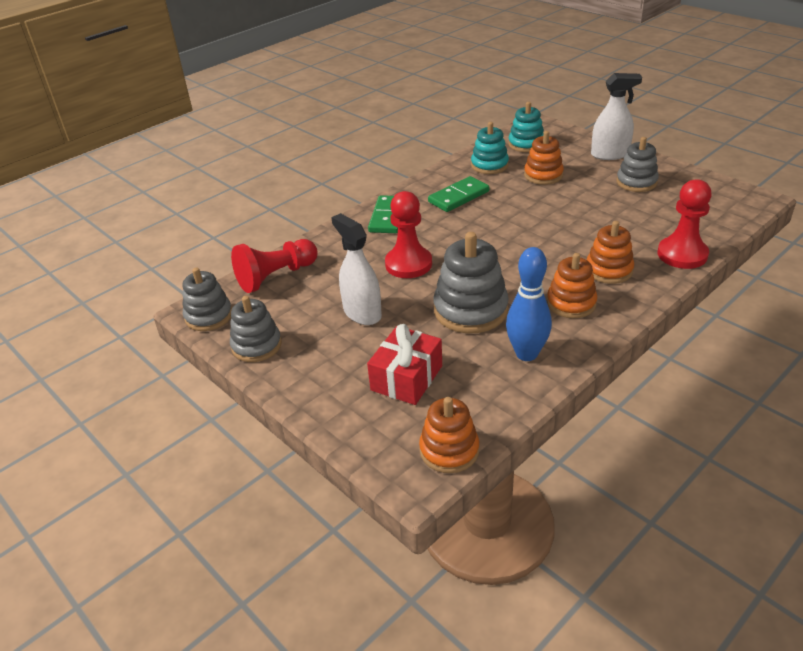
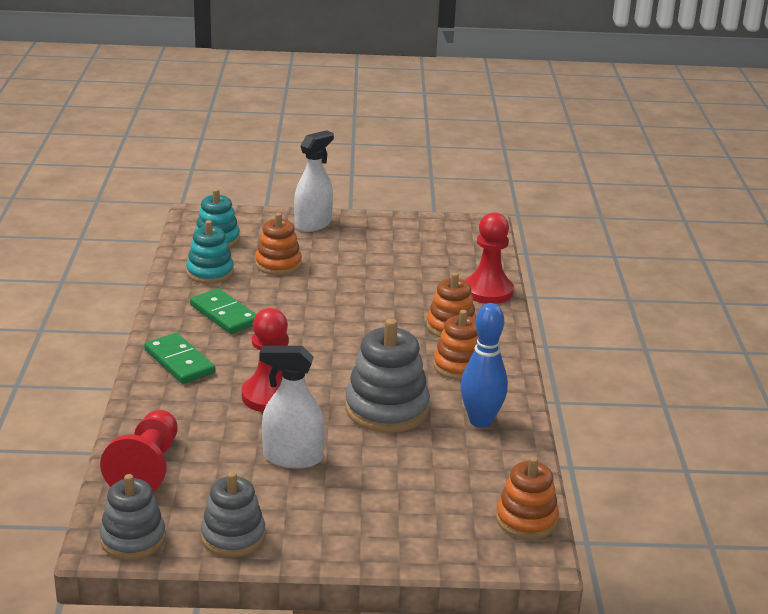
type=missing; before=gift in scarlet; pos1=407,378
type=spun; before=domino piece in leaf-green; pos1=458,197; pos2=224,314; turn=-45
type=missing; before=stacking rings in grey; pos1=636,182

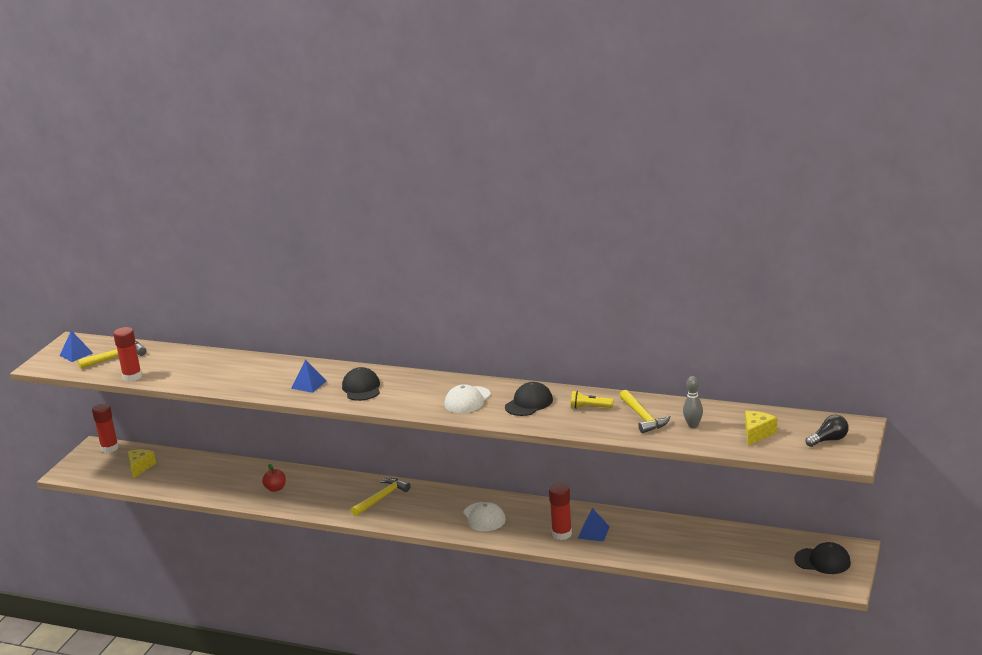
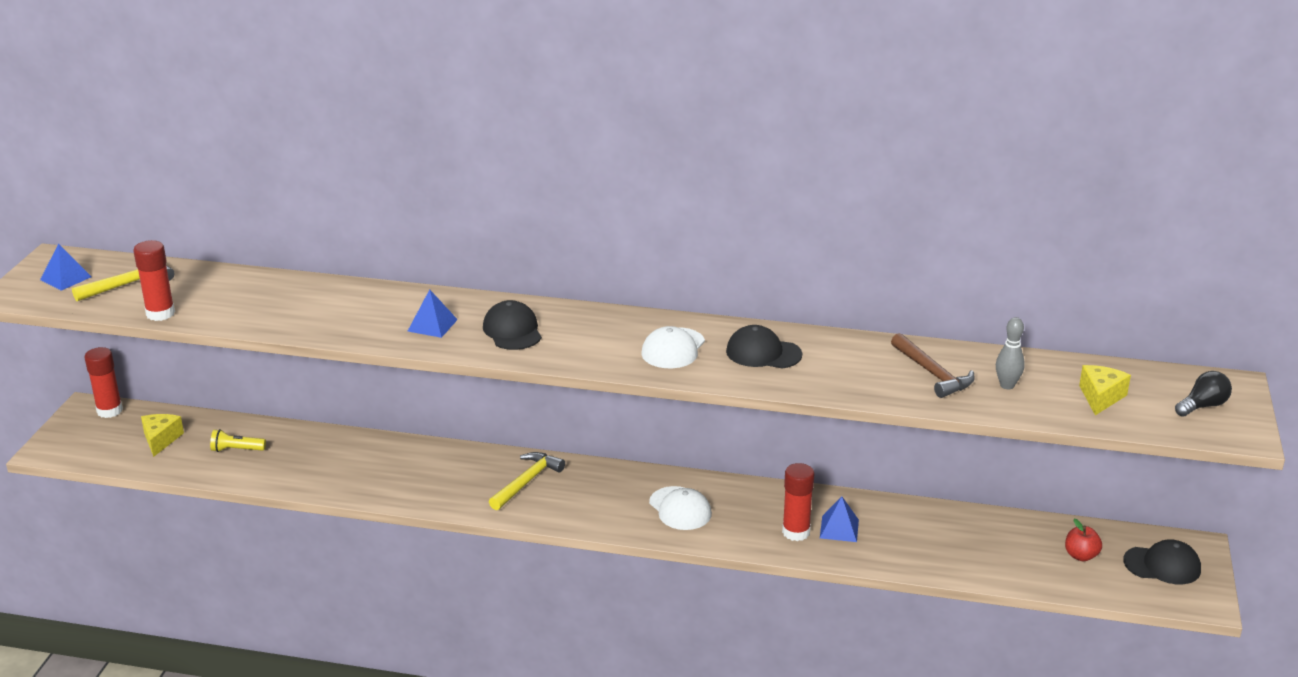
type=relocated; before=apple in scarlet; pos1=275,488; pos2=1081,556
type=spun; before=baseball cap in ebony; pos1=529,403; pos2=763,353; turn=-105
type=relocated; before=pocket torch in golden; pos1=589,407; pos2=236,450
type=colour; before=carpenter's hammer in golden; after=carpenter's hammer in brown; pos1=643,417; pos2=932,373

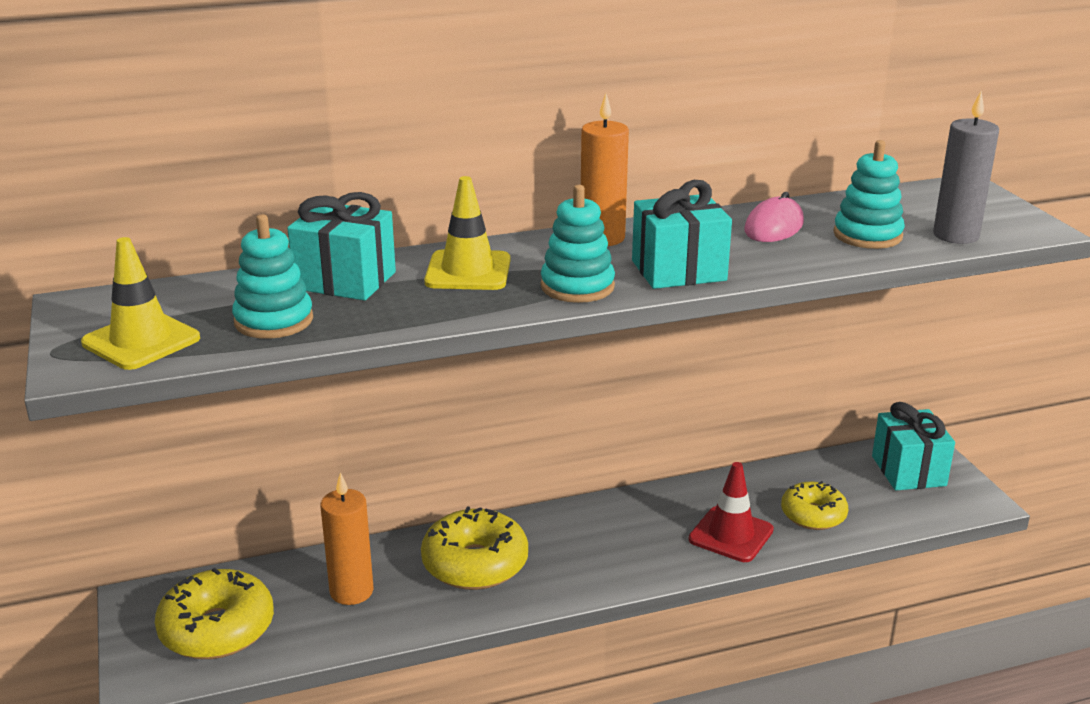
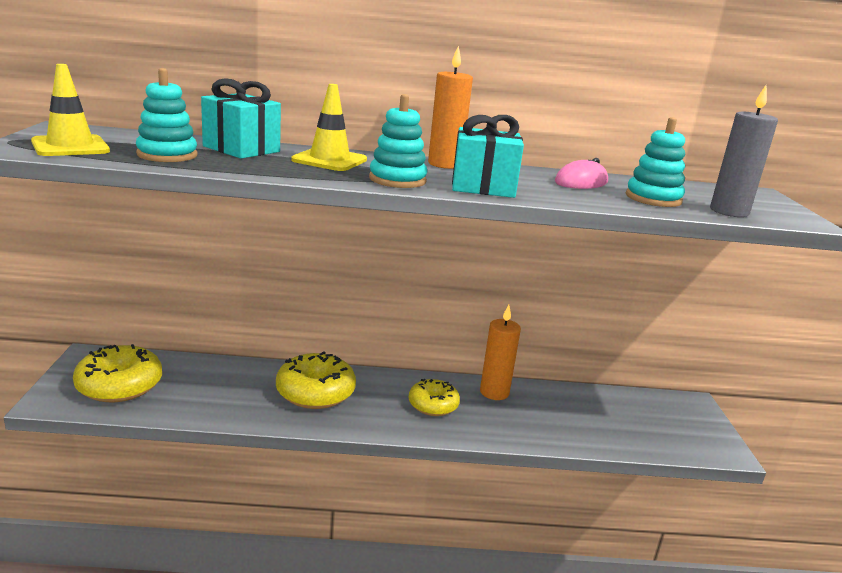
type=relocated; before=pillar candle in orange-coloured; pos1=351,591; pos2=494,392
type=missing; before=safety cone in scarlet; pos1=731,535
type=relocated; before=doughnut in golden; pos1=813,515; pos2=433,405
type=missing; before=gift in aqua; pos1=908,471

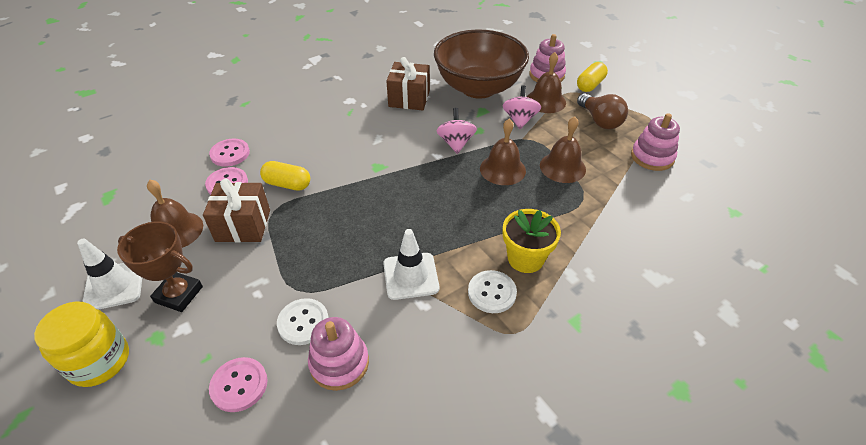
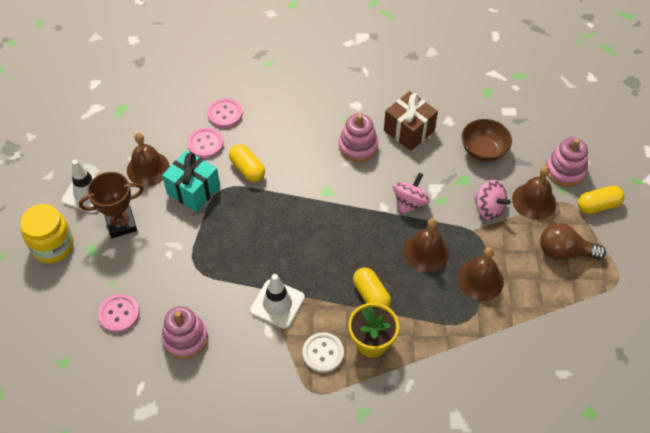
type=spun; before=award cup in brown; pos1=179,294; pos2=121,224; turn=-75
type=colour; before=gift in brown; after=gift in aqua; pos1=243,225; pos2=193,190
type=missing; before=button in white; pos1=303,322
type=size; before=deep dish in brown; pos1=478,88; pos2=483,151; scale=0.5
type=spun; before=toy top in pink; pos1=519,120; pos2=489,209; turn=90
type=spun; before=lightbulb in brown; pos1=600,121; pos2=564,252; turn=90
type=relocated; before=stacking rings in pink; pos1=652,157; pos2=358,146
type=appeared; after=pill in golden; pos2=371,295

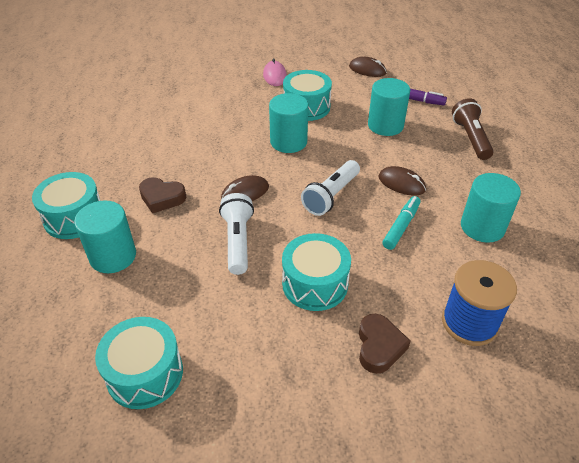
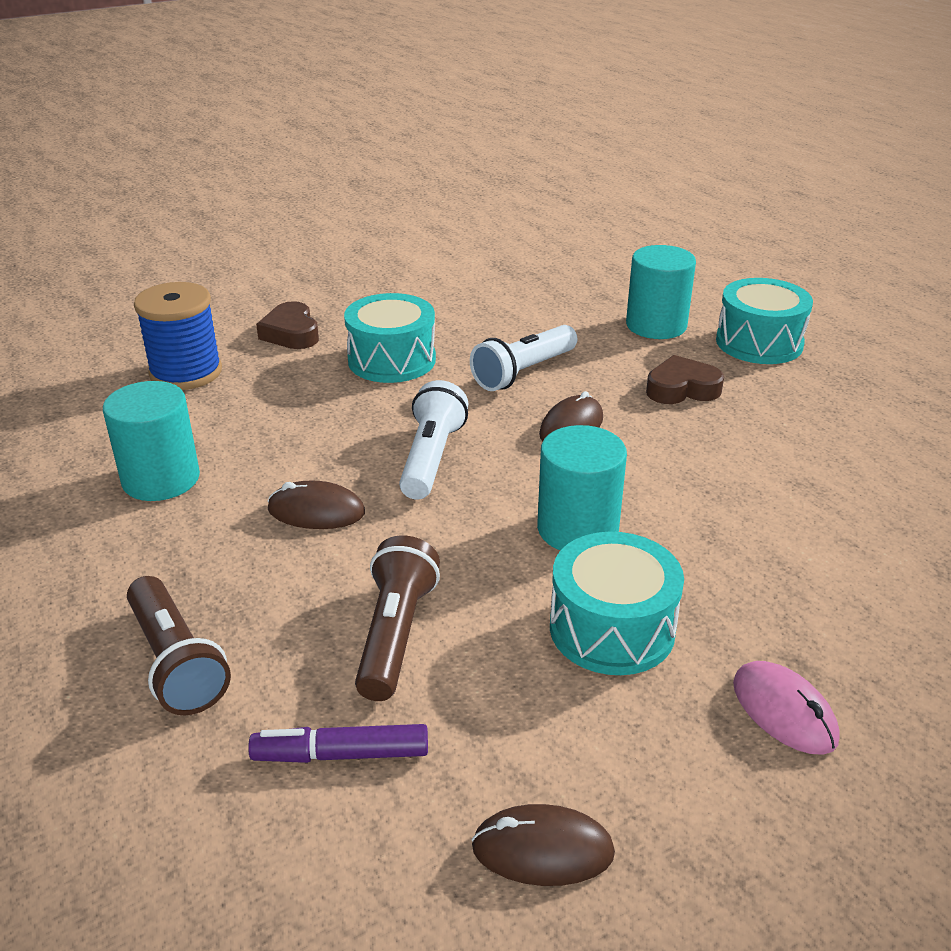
type=missing; before=toy drum in aqua; pos1=145,373
type=spun; before=pocket torch in white; pos1=237,241; pos2=523,372; turn=75
type=exchanged; before=cylinder shape in aqua; after=pocket torch in brown; pos1=385,125; pos2=395,634
type=missing; before=marker in aqua; pos1=401,226

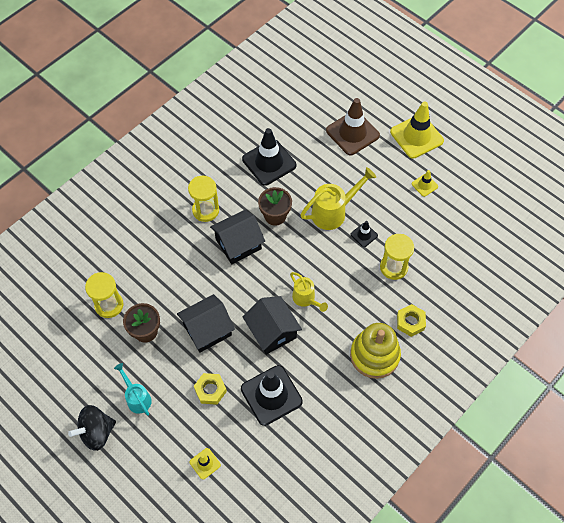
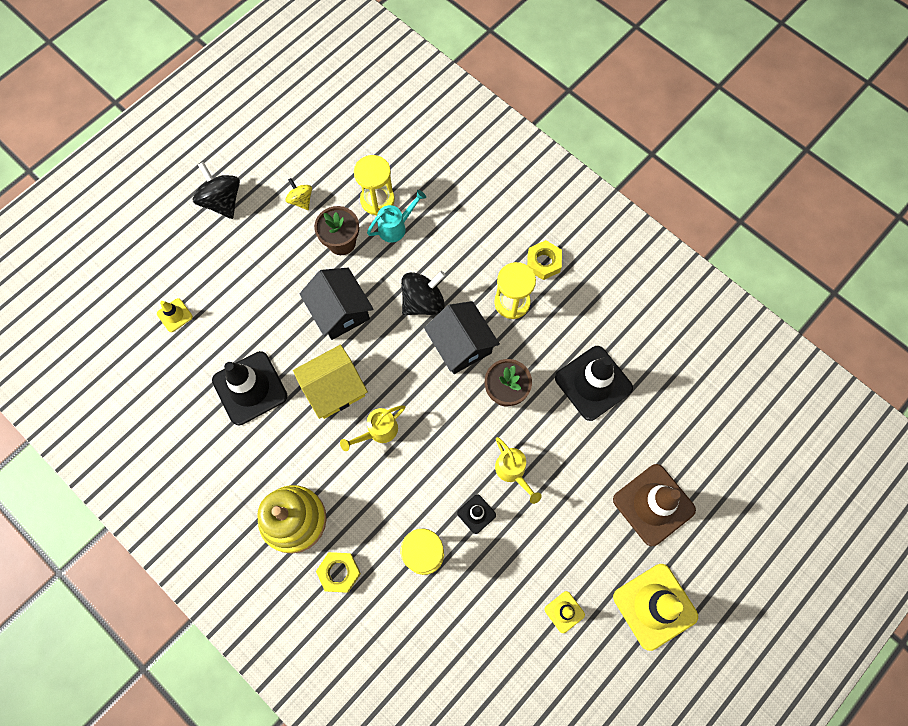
type=relocated; before=watering pot in aqua; pos1=137,398; pos2=396,227
type=relocated; before=hexagon nut in golden; pos1=210,390; pos2=543,262
type=colour; before=cottage in ebony; after=cottage in golden; pos1=272,331; pos2=334,388
type=size; before=watering pot in golden; pos1=333,212; pos2=513,472; scale=0.63
type=appeared; after=toy top in golden; pos2=301,200
type=appeared; after=toy top in ebony; pos2=423,302

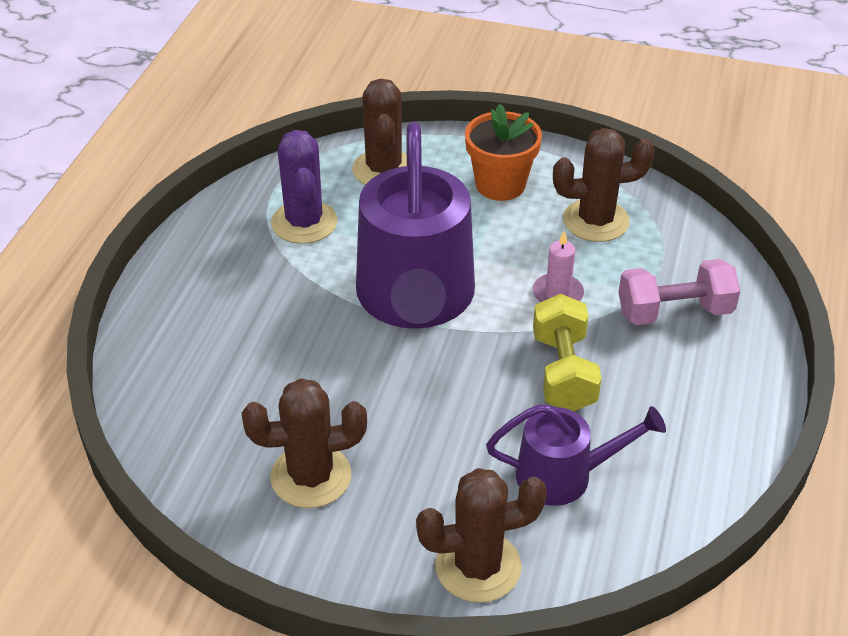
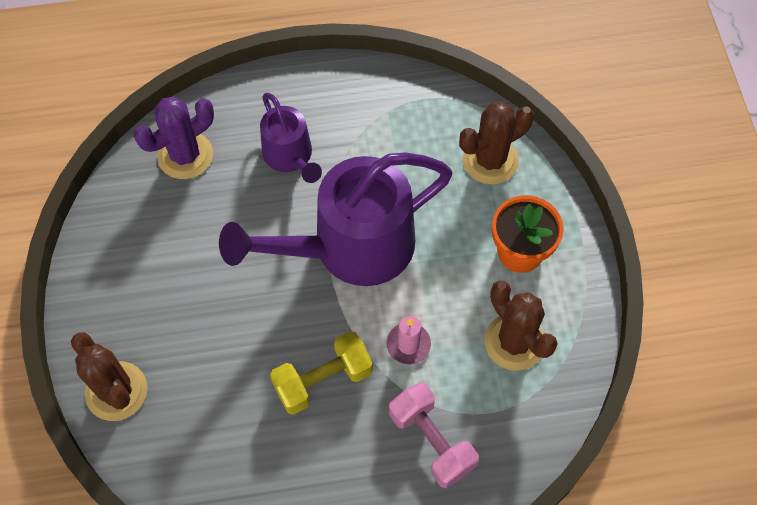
type=missing; before=prickly plant in brown; pos1=311,476
type=relocated; before=prickly plant in royal purple; pos1=304,222; pos2=185,155
type=relocated; before=watering pot in royal purple; pos1=565,475; pos2=291,157

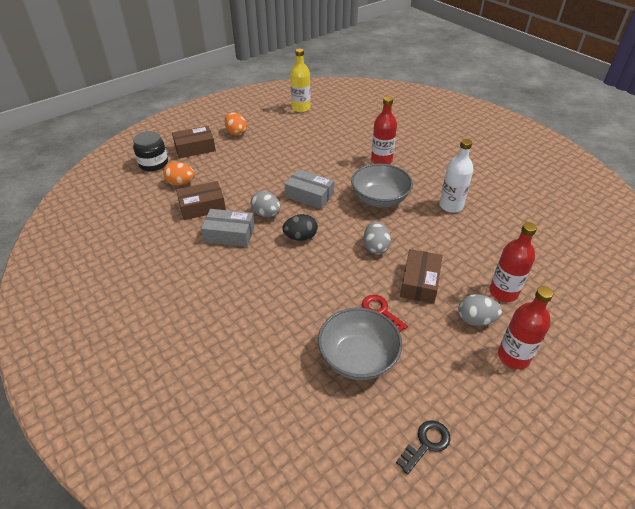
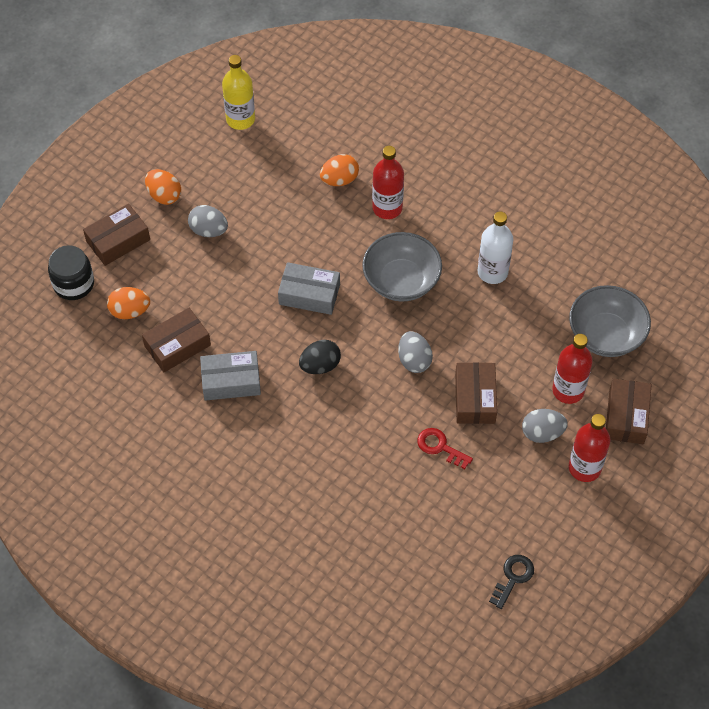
type=relocated; before=egg shape in grey; pos1=266,214; pos2=208,230
type=relocated; before=deep dish in grey; pos1=358,358; pos2=605,335
type=appeared; after=egg shape in orange-coloured; pos2=339,180
type=appeared; after=parcel in brown; pos2=626,416

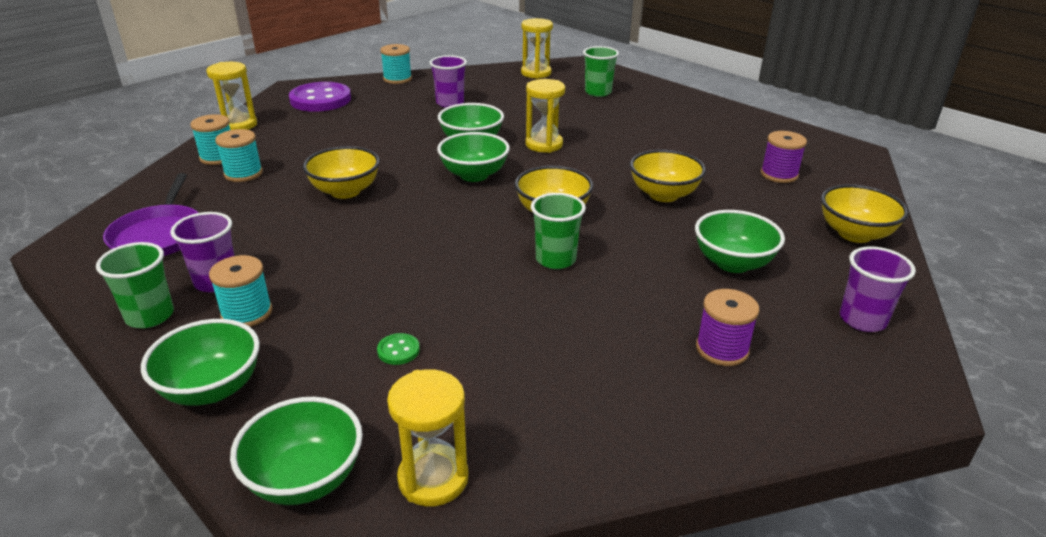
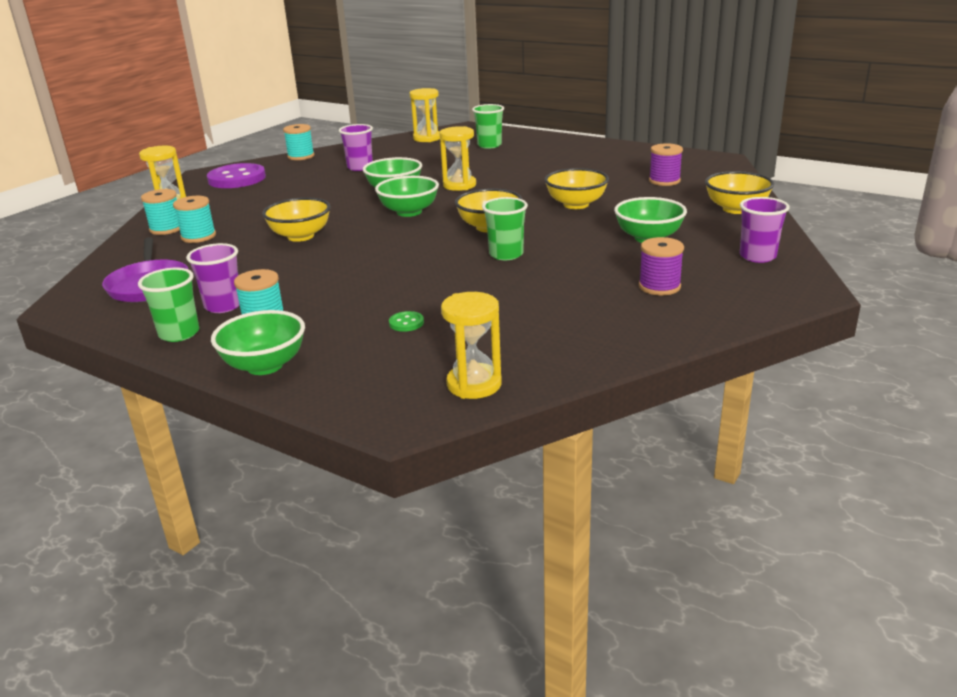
type=missing; before=deep dish in leaf-green; pos1=305,478

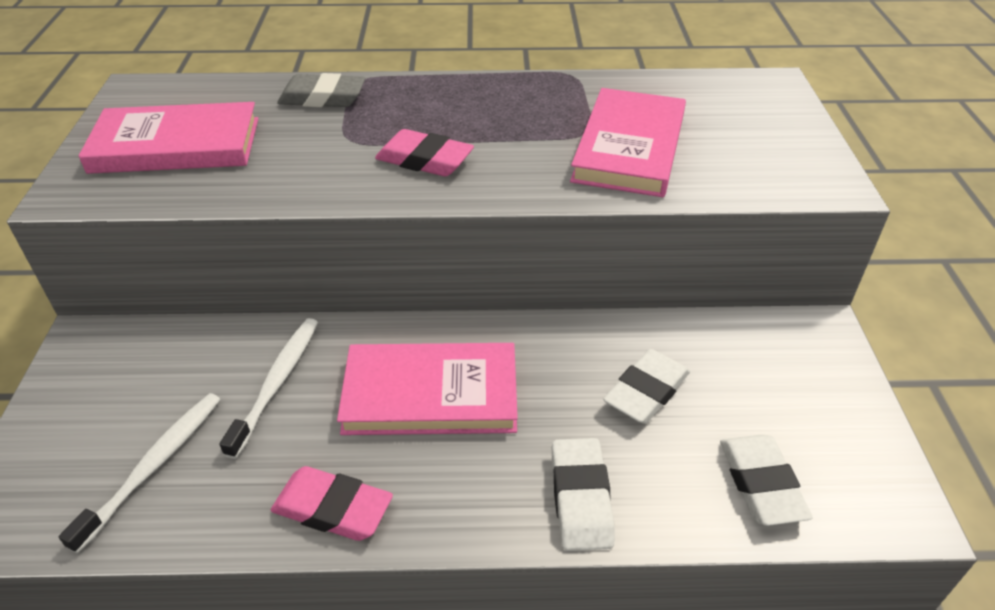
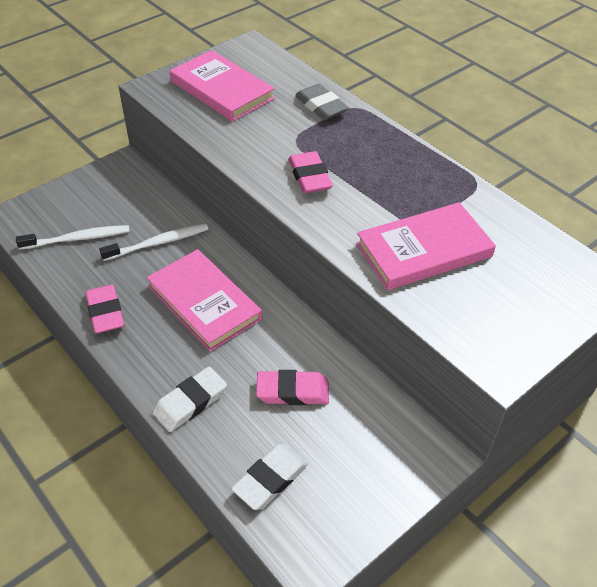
type=colour; before=gum eraser in white; after=gum eraser in pink; pos1=646,391; pos2=292,391

